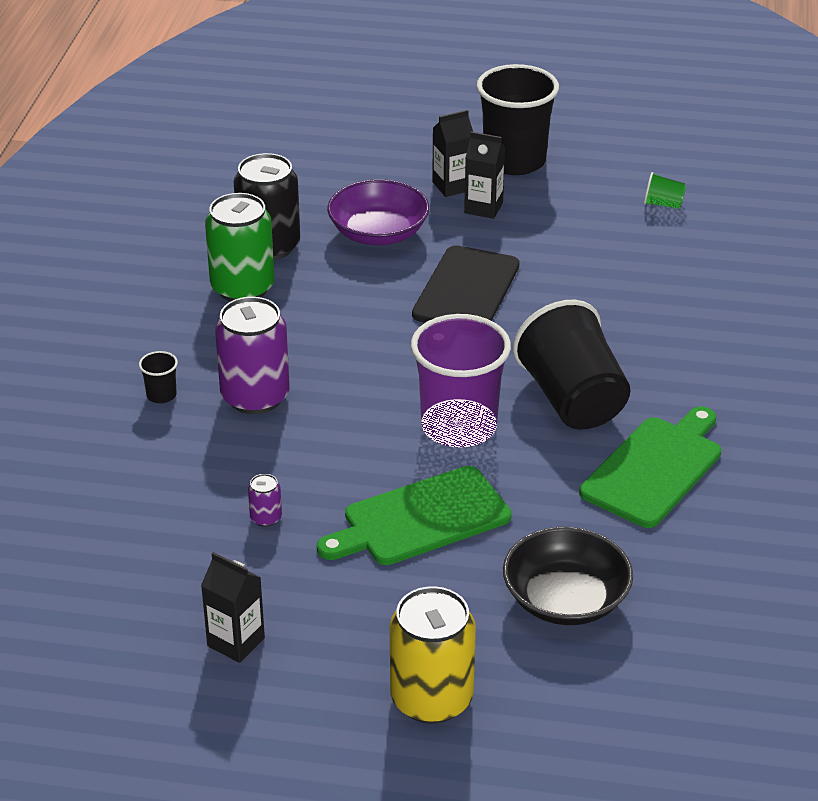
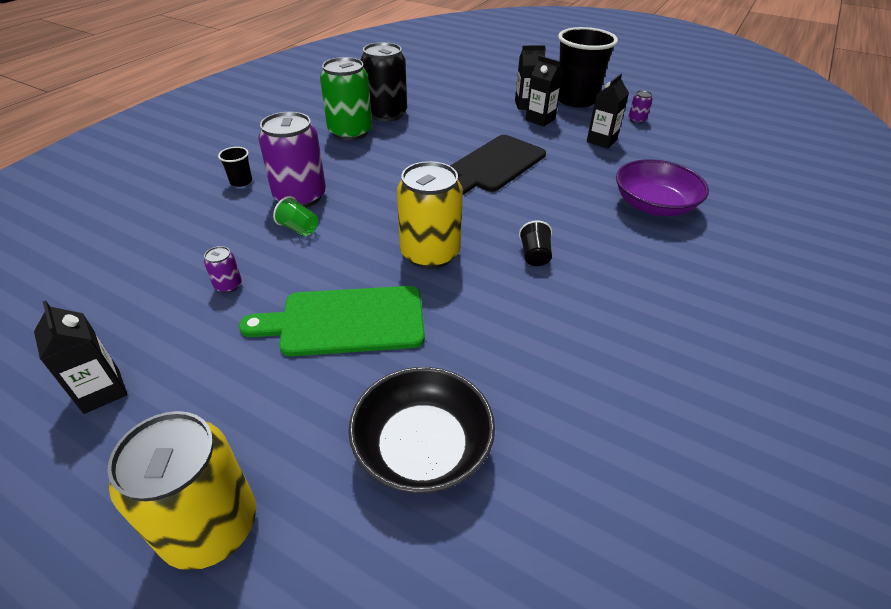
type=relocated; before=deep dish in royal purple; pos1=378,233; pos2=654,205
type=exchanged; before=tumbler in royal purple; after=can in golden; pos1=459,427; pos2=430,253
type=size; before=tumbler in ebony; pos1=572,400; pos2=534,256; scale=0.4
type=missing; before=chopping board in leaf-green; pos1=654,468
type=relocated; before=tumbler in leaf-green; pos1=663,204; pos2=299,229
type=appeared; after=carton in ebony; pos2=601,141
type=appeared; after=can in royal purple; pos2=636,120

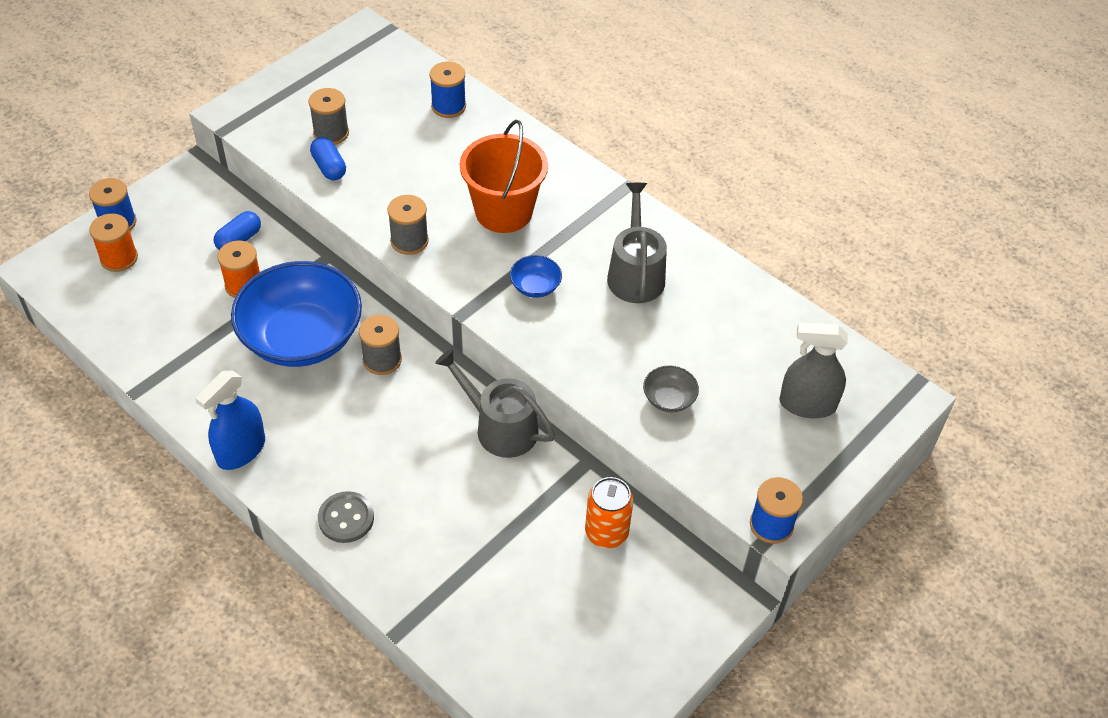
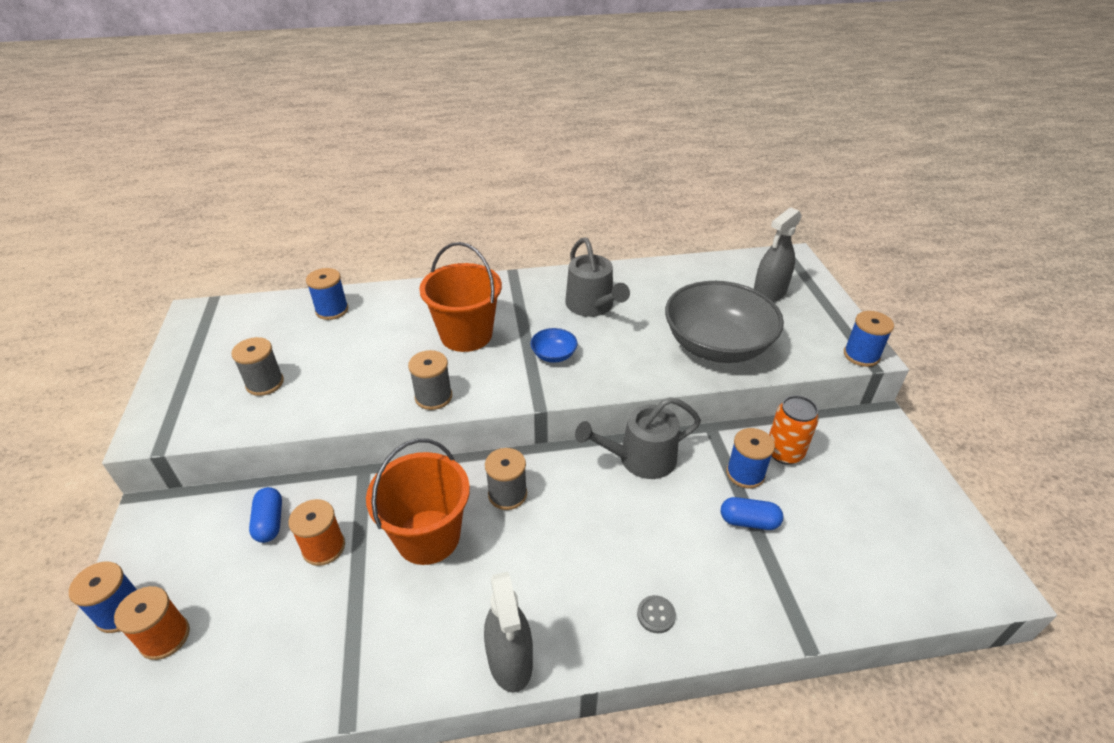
type=colour; before=spray bottle in blue; after=spray bottle in grey; pos1=241,450; pos2=510,660
type=exchanged; before=deep dish in blue; after=sand bucket in orange-coloured; pos1=301,337; pos2=428,537
type=relocated; before=pill in blue; pos1=329,167; pos2=749,521
type=size; before=button in grey; pos1=346,518; pos2=656,615; scale=0.64
type=spun; before=watering pot in grey; pos1=635,274; pos2=592,306; turn=-150
type=size; before=deep dish in grey; pos1=669,399; pos2=717,345; scale=2.45
type=appeared; after=reel of thread in blue; pos2=745,473

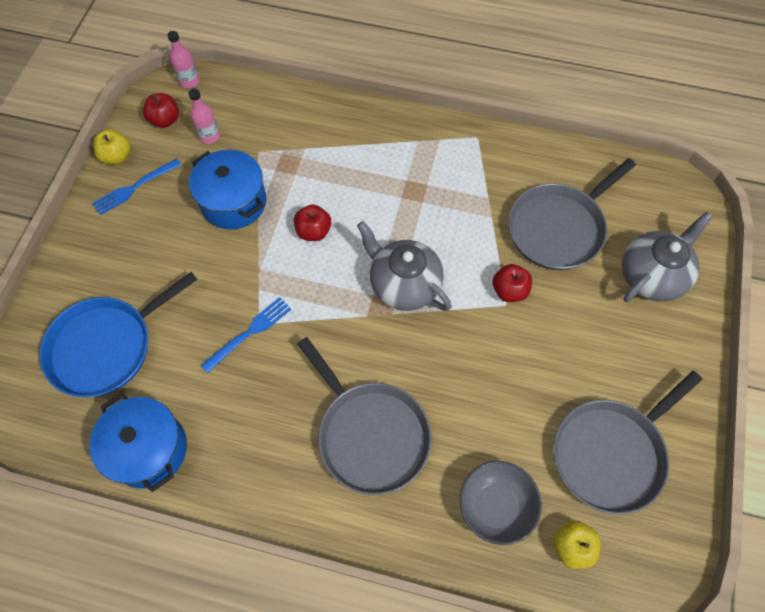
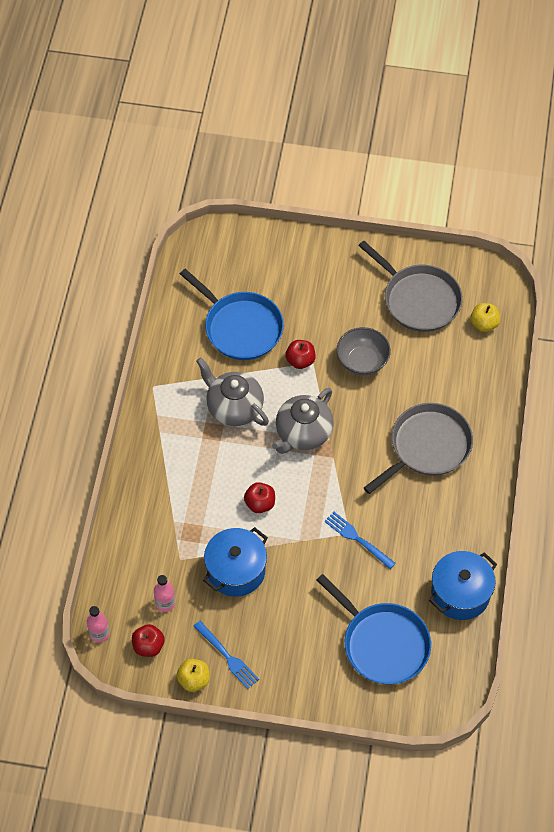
type=relocated; before=deep dish in grey; pos1=495,506; pos2=362,361
type=colour; before=frying pan in grey; after=frying pan in blue; pos1=558,228; pos2=240,327
type=relocated; before=china teapot in grey; pos1=652,276; pos2=234,407

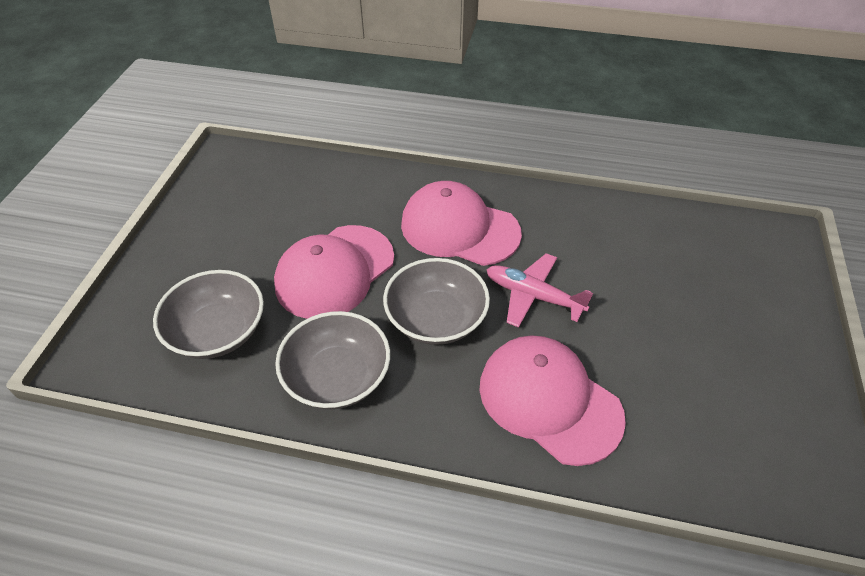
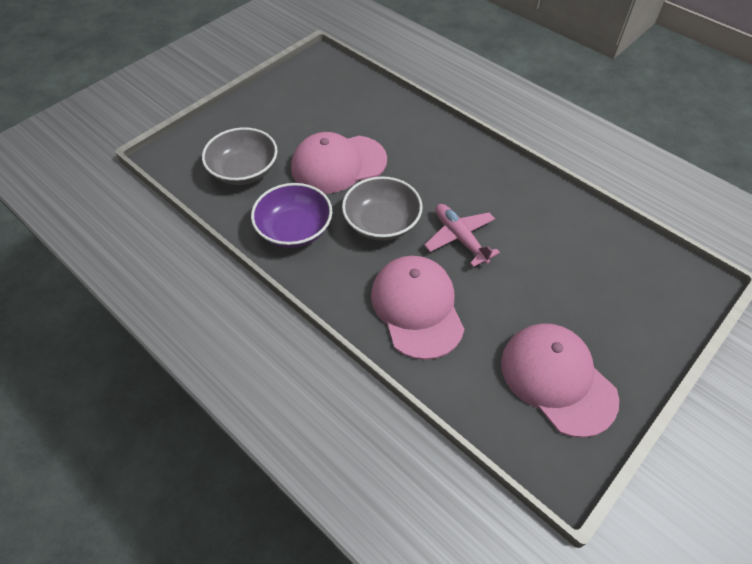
type=colour; before=deep dish in grey; after=deep dish in royal purple; pos1=337,377; pos2=294,229
type=relocated; before=baseball cap in pink; pos1=459,228; pos2=557,379

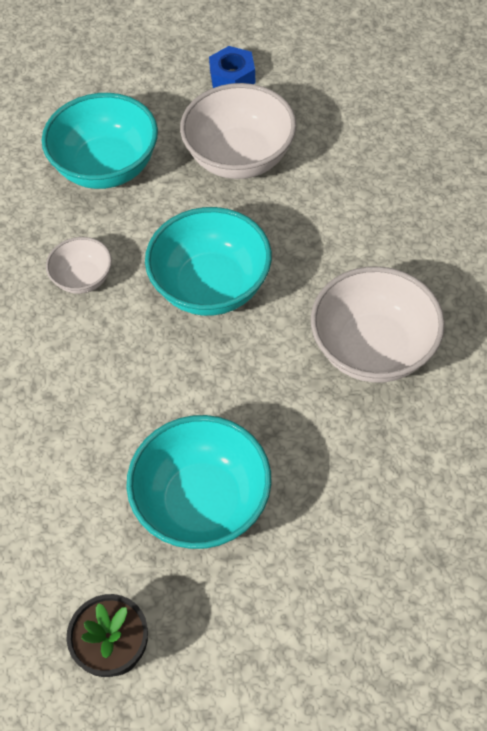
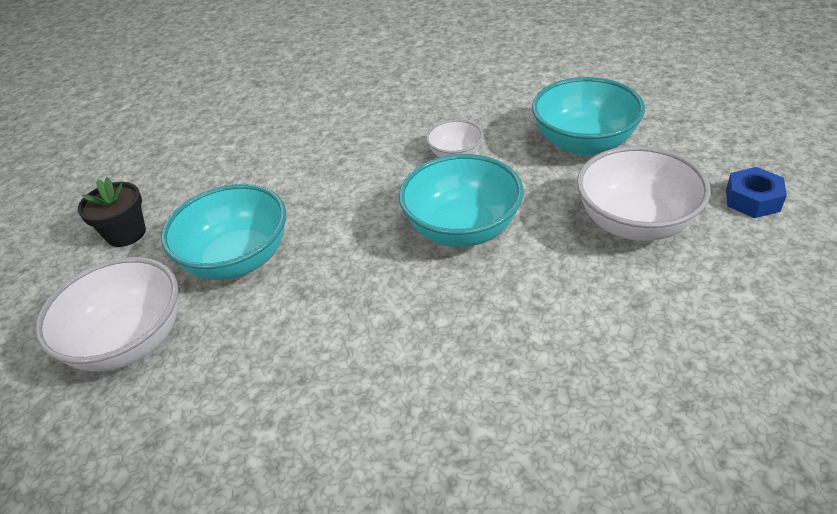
type=relocated; before=deep dish in white; pos1=373,349; pos2=130,341

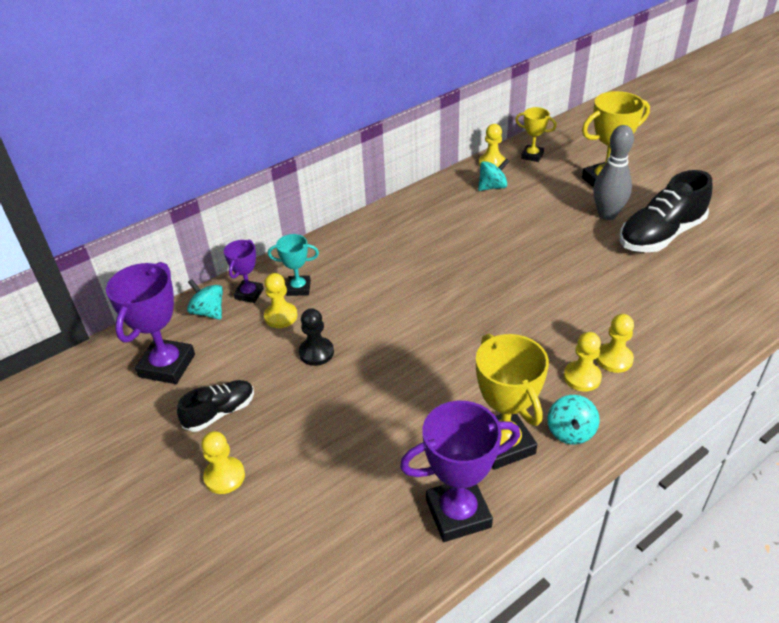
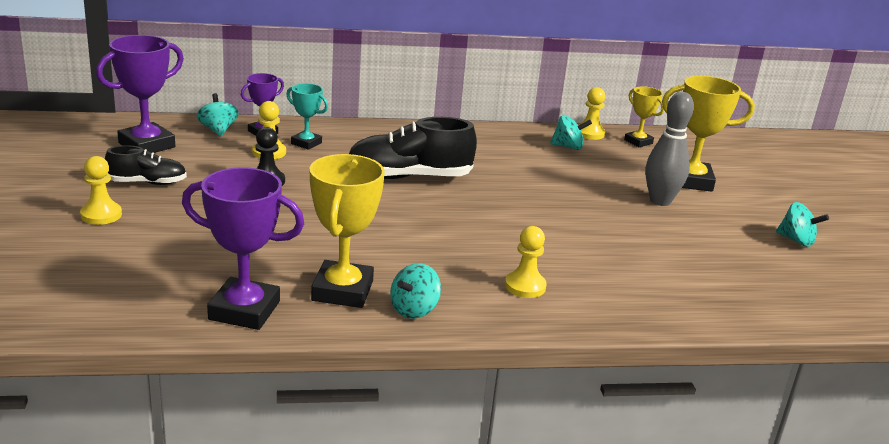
type=missing; before=game pawn in golden; pos1=582,377
type=relocated; before=shoe in ebony; pos1=660,235; pos2=409,177
type=appeared; after=toy top in aqua; pos2=796,240

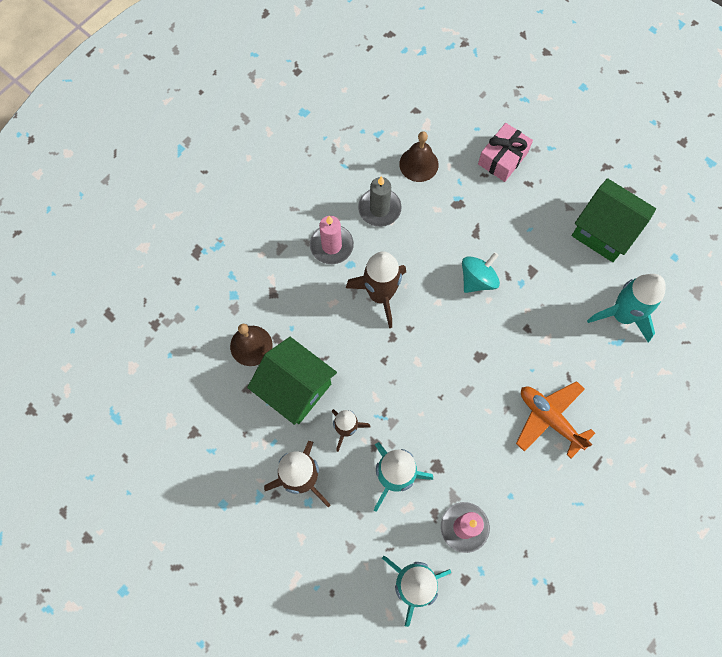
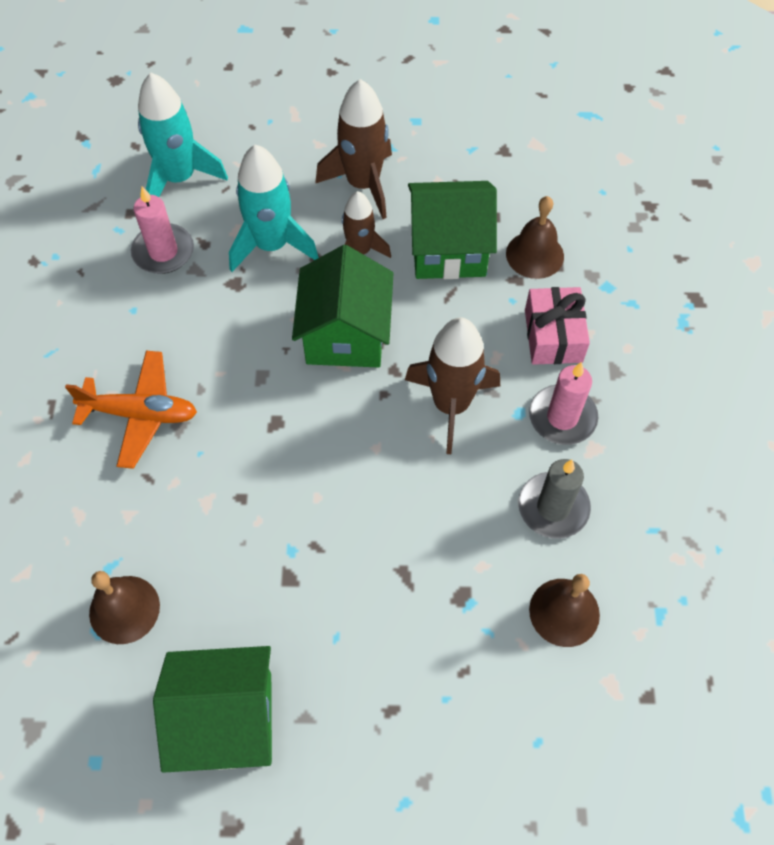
type=missing; before=toy top in aqua; pos1=477,279
type=relocated; before=gift in pink; pos1=503,158; pos2=553,336
type=exchanged; before=rocket in aqua; after=bell in brown; pos1=622,315; pos2=124,609
type=appeared; after=cottage in leaf-green; pos2=345,335

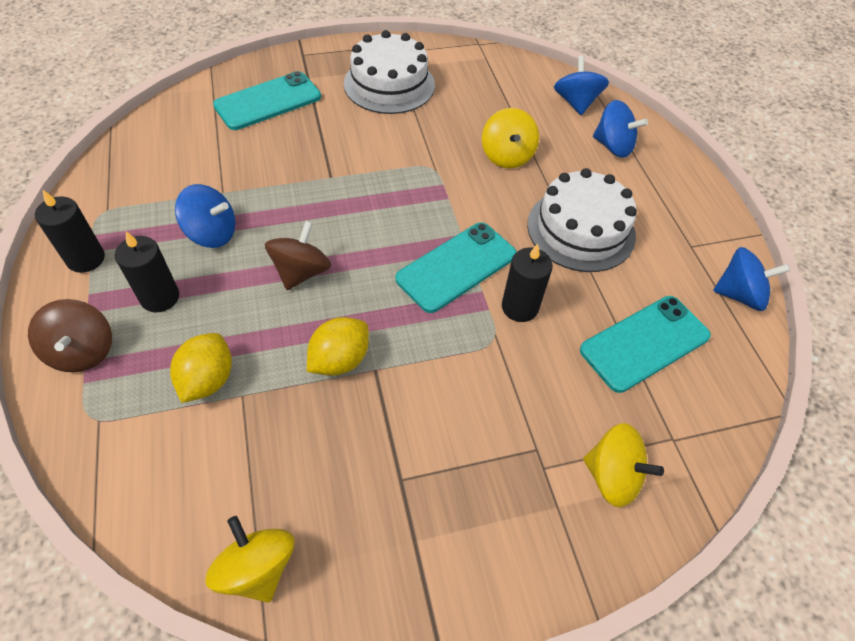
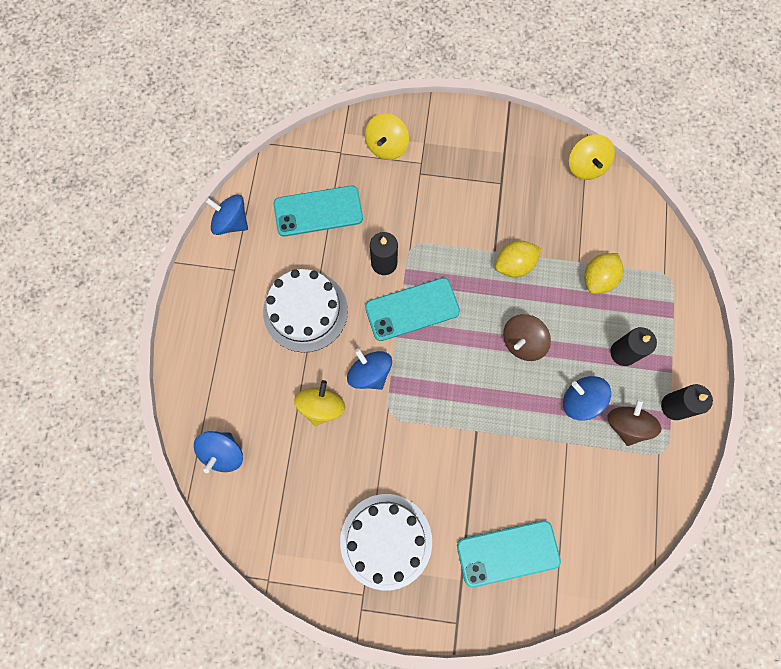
type=relocated; before=toy top in brown; pos1=82,351; pos2=626,425
type=spun; before=toy top in golden; pos1=612,476; pos2=386,146; turn=-120
type=relocated; before=toy top in blue; pos1=613,146; pos2=370,373

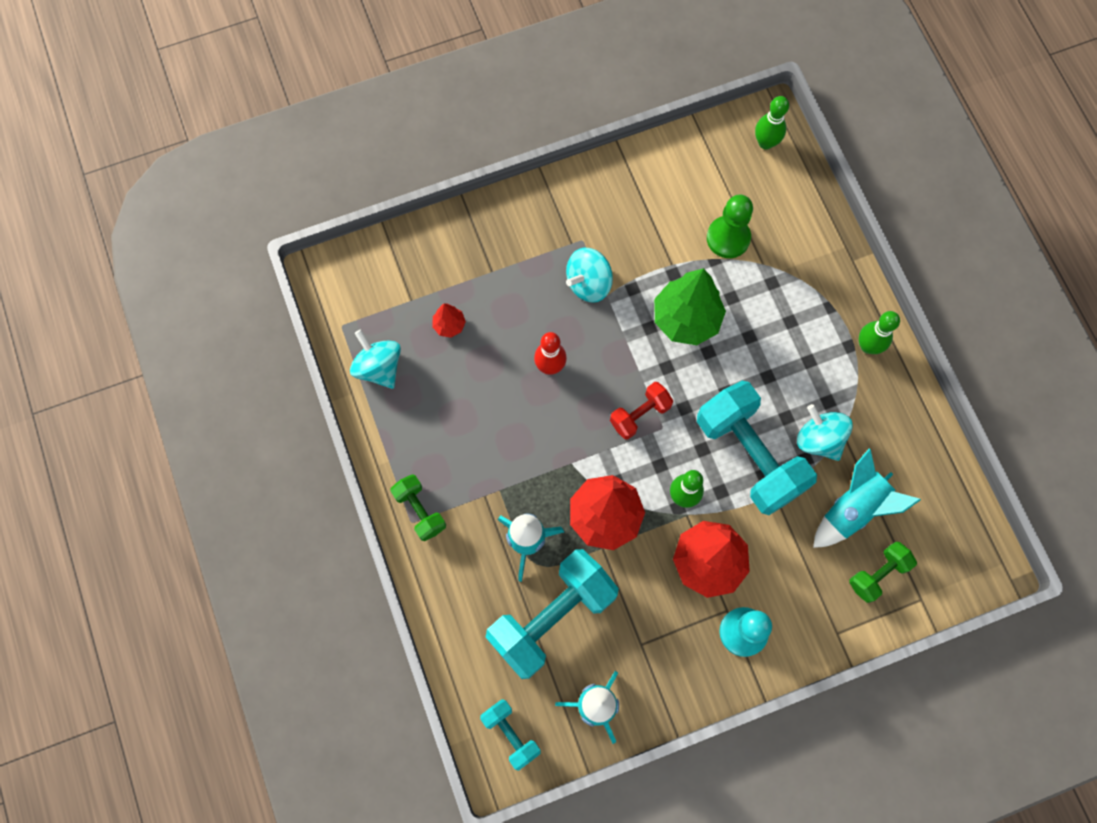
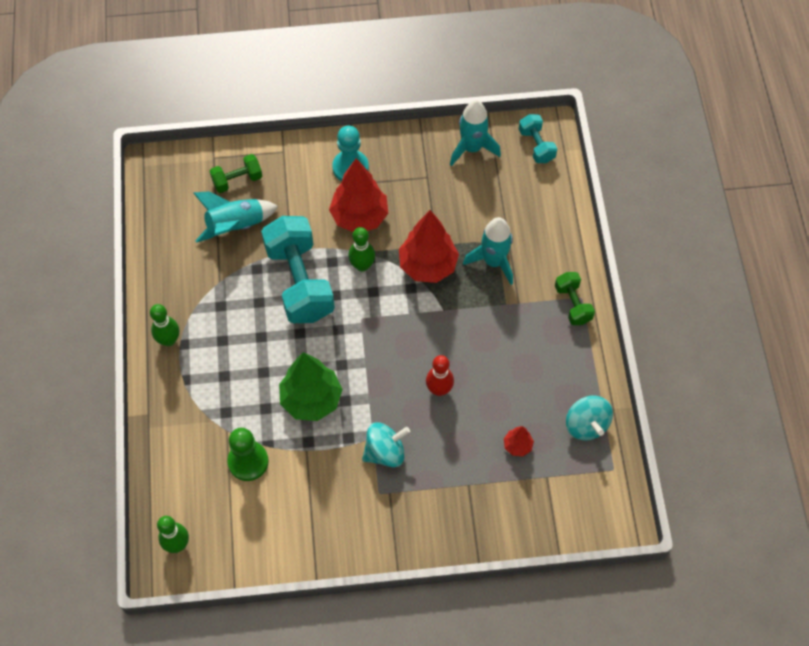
type=missing; before=dumbbell in aqua; pos1=552,617
type=missing; before=dumbbell in scarlet; pos1=640,415
type=missing; before=toy top in aqua; pos1=819,439

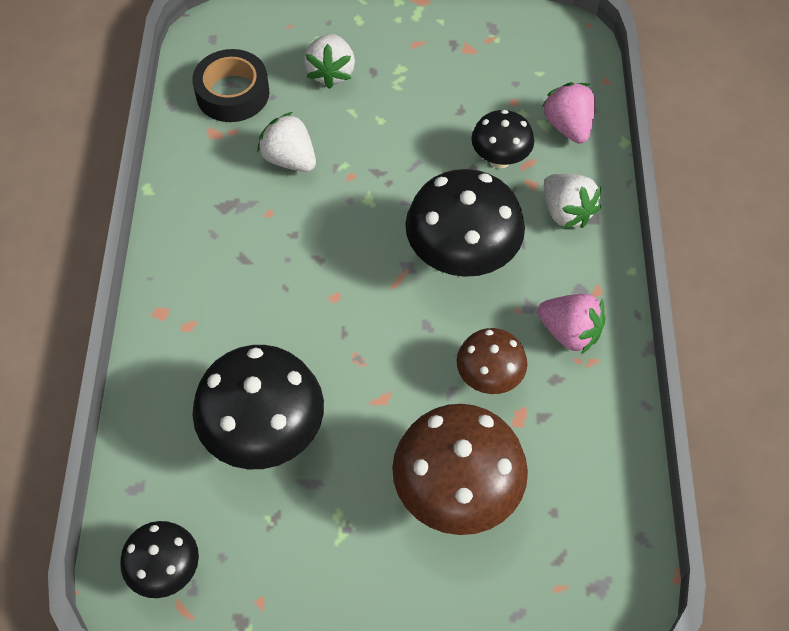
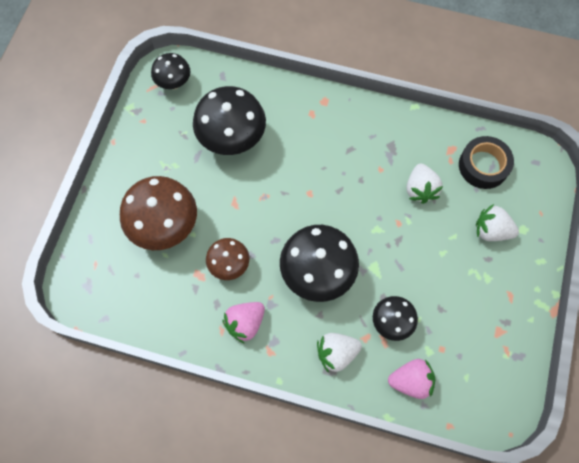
type=spun; before=berry in white; pos1=289,159; pos2=420,189; turn=120

